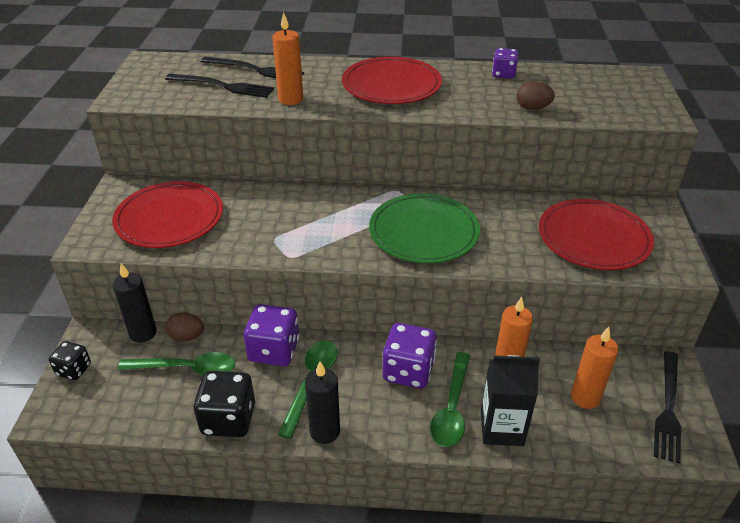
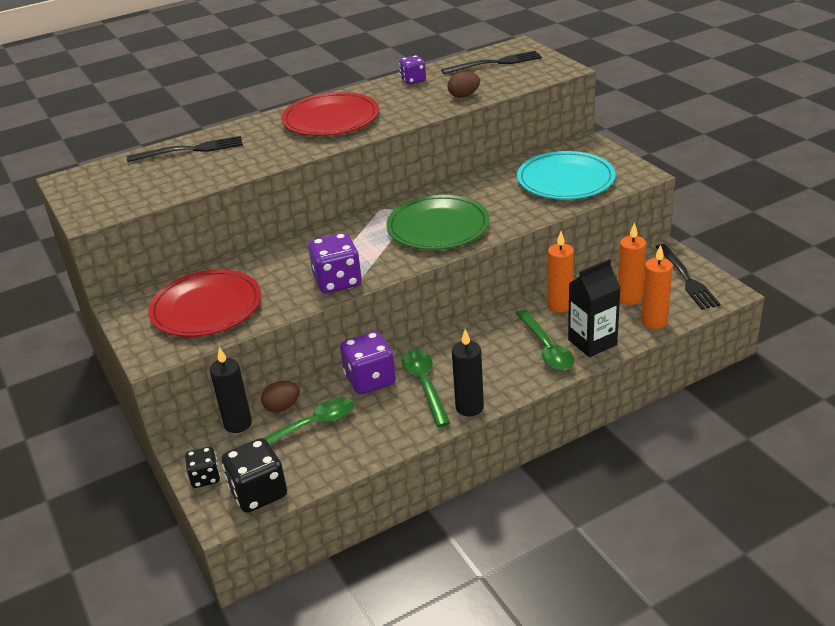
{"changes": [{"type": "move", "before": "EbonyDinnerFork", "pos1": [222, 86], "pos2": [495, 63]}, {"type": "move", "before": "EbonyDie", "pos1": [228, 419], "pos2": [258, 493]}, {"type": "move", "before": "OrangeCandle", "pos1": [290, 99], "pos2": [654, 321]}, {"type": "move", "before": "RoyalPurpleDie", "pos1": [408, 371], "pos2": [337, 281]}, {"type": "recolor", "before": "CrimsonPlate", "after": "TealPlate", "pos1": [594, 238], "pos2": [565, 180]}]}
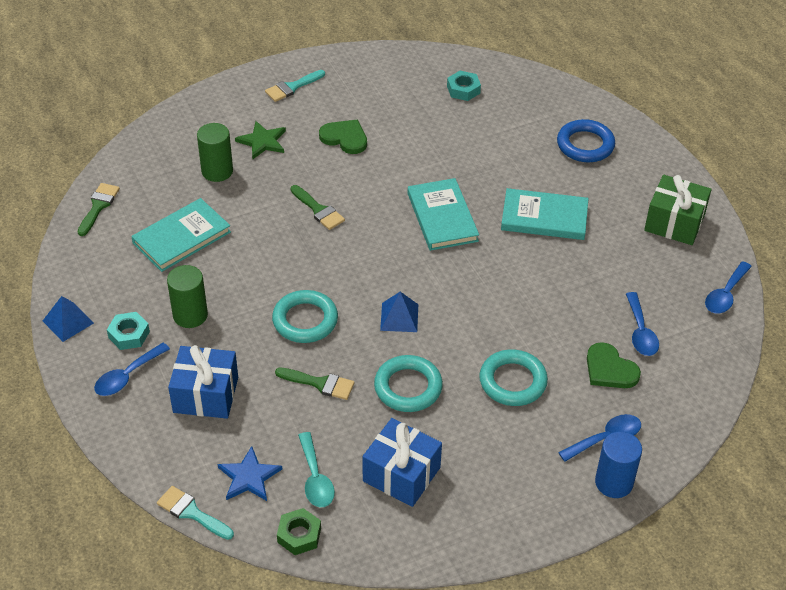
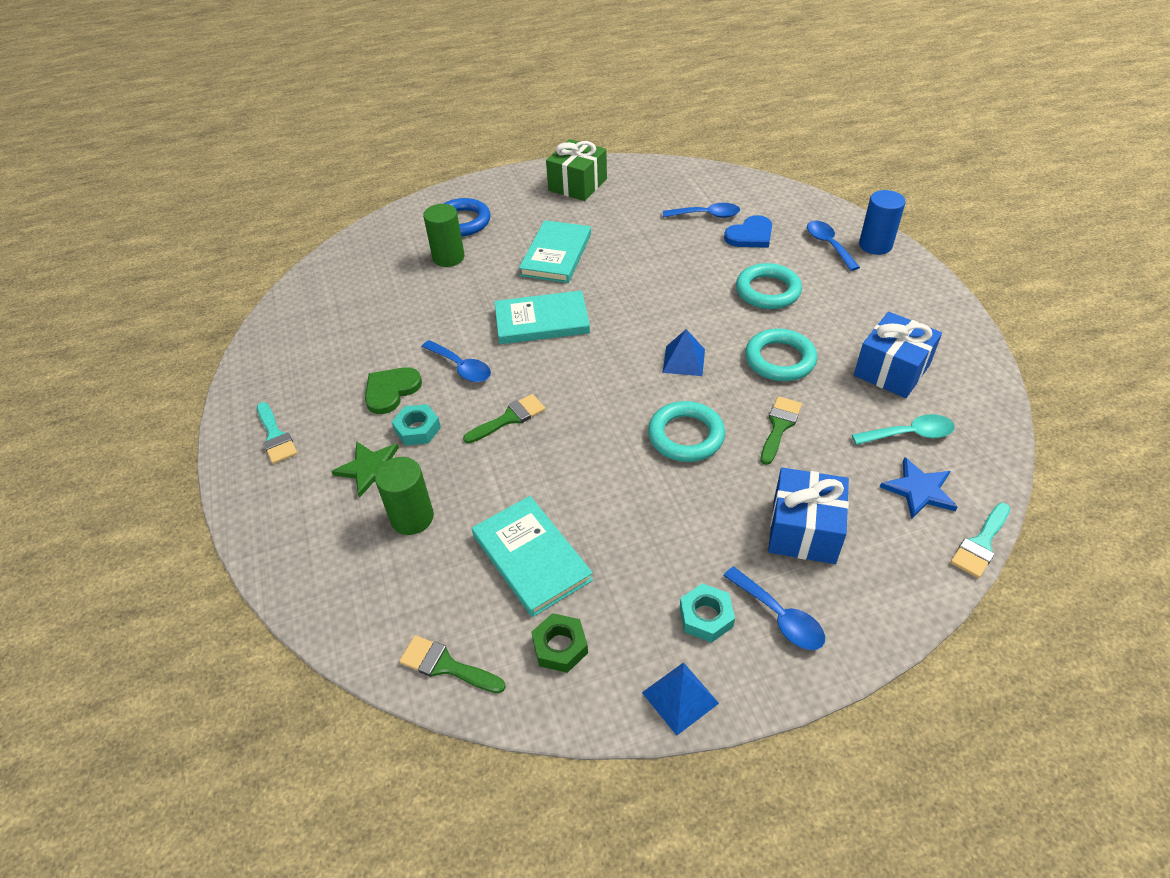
{"changes": [{"type": "move", "before": "LeafGreenCylinder", "pos1": [190, 315], "pos2": [448, 257]}, {"type": "move", "before": "LeafGreenHexagonNut", "pos1": [299, 535], "pos2": [560, 646]}, {"type": "move", "before": "TealHexagonNut", "pos1": [463, 89], "pos2": [417, 429]}, {"type": "recolor", "before": "LeafGreenHeart", "after": "CobaltHeart", "pos1": [610, 369], "pos2": [750, 235]}, {"type": "move", "before": "CobaltTablespoon", "pos1": [725, 294], "pos2": [461, 367]}]}
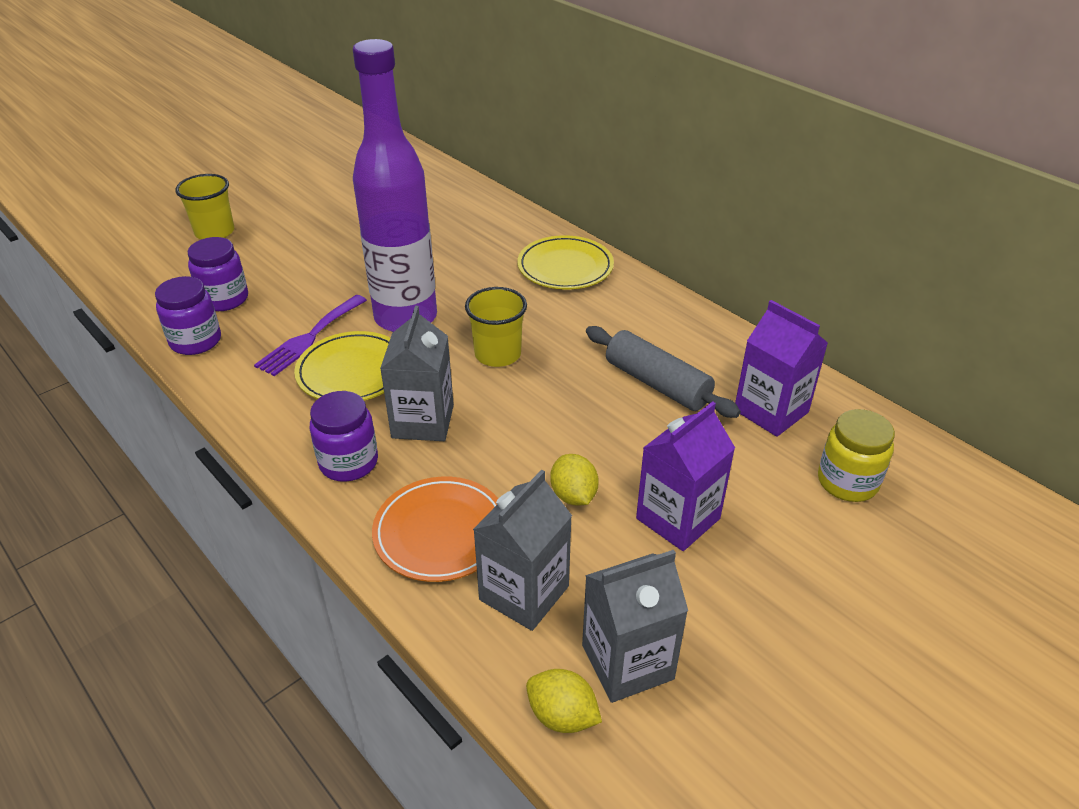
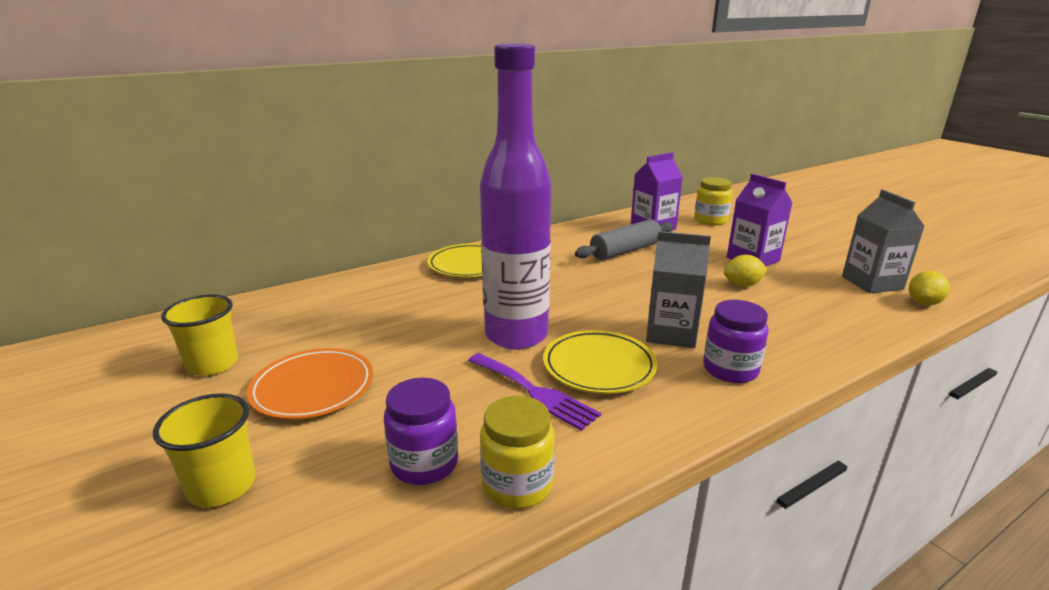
{"changes": [{"type": "recolor", "before": "RoyalPurpleJamJar", "after": "GoldenJamJar", "pos1": [196, 341], "pos2": [517, 485]}, {"type": "move", "before": "OrangePlate", "pos1": [441, 533], "pos2": [313, 388]}, {"type": "move", "before": "GoldenTumbler", "pos1": [497, 354], "pos2": [212, 364]}, {"type": "delete", "before": "GrayCarton", "pos1": [524, 593]}]}
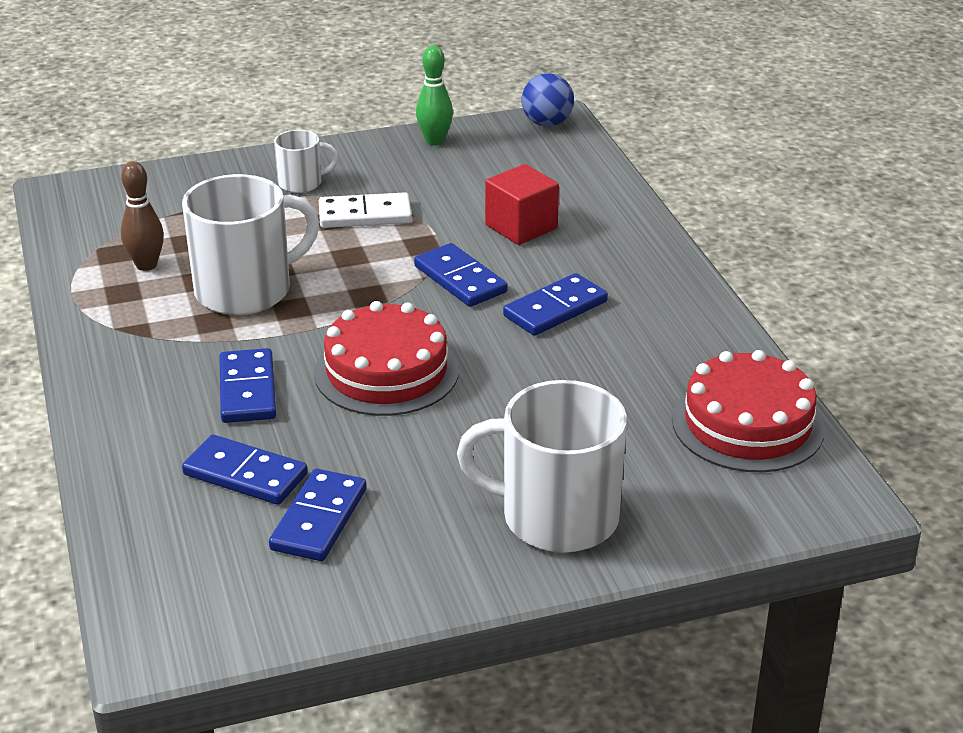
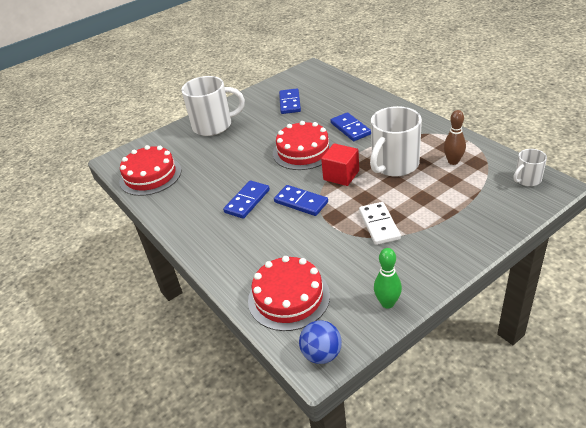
{"changes": [{"type": "delete", "before": "CobaltDominoPiece", "pos1": [245, 474]}, {"type": "move", "before": "PureWhiteMug", "pos1": [302, 183], "pos2": [527, 179]}, {"type": "rotate", "before": "PureWhiteDominoPiece", "pos1": [365, 215], "pos2": [379, 225], "turn": -75}, {"type": "move", "before": "CrimsonSolidCube", "pos1": [521, 227], "pos2": [341, 175]}, {"type": "insert", "after": "CrimsonGateau", "pos2": [288, 297]}]}
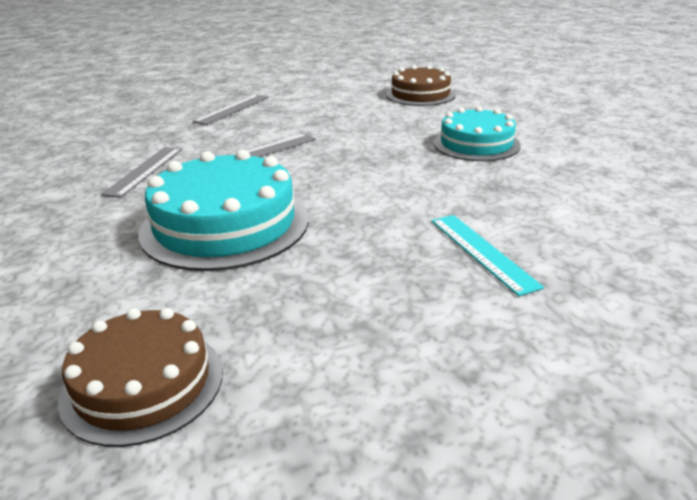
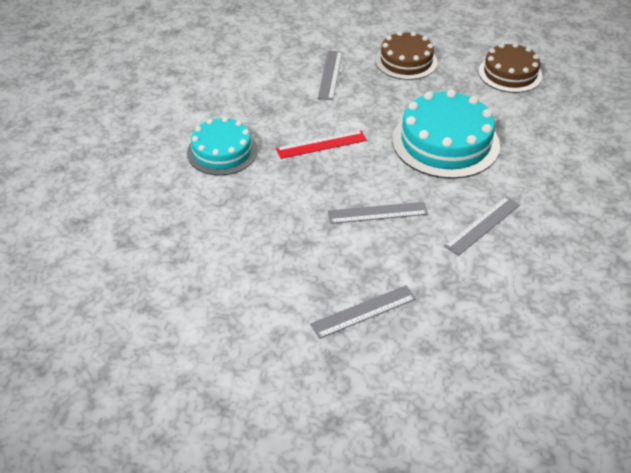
{"changes": [{"type": "move", "before": "RussetGateau", "pos1": [420, 94], "pos2": [406, 61]}, {"type": "recolor", "before": "TealRuler", "after": "GrayRuler", "pos1": [482, 252], "pos2": [330, 75]}, {"type": "insert", "after": "CrimsonRuler", "pos2": [321, 144]}]}
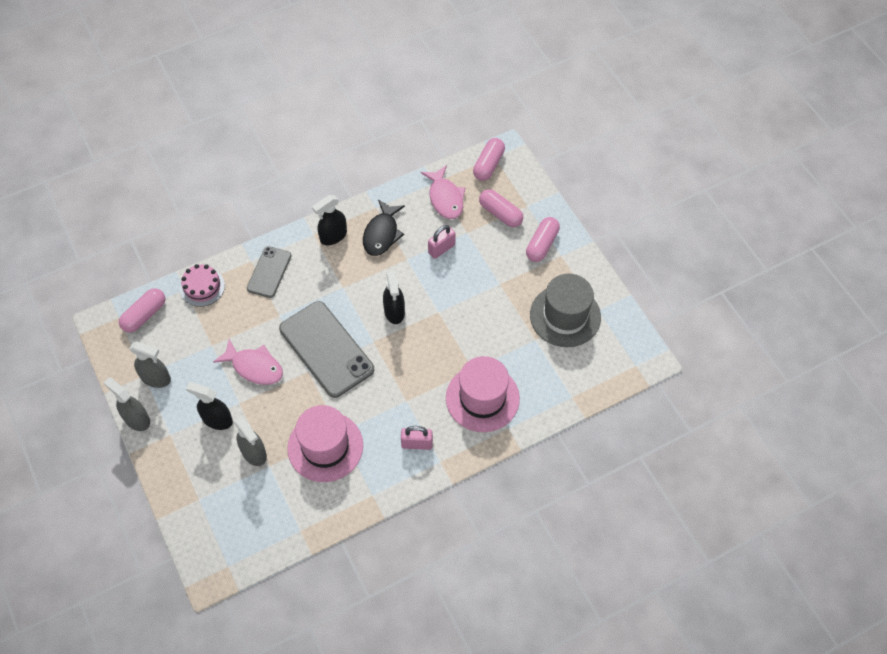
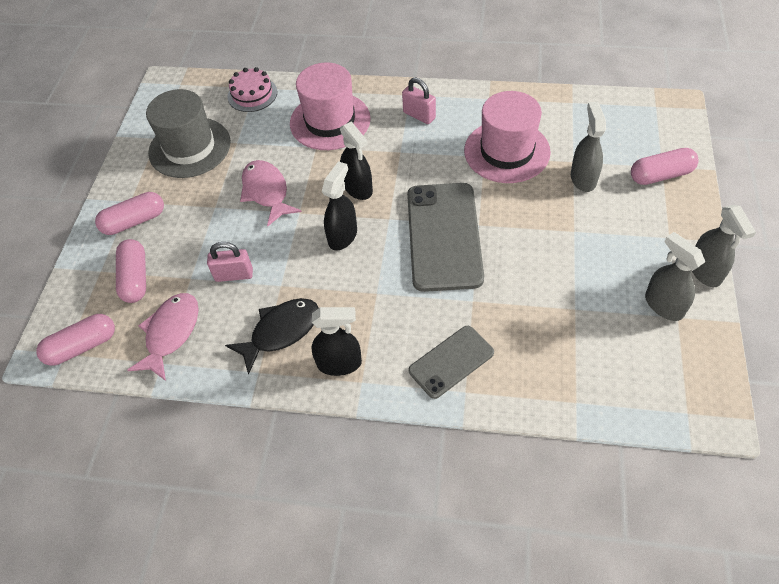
{"changes": [{"type": "move", "before": "RosePinkPill", "pos1": [144, 315], "pos2": [660, 175]}, {"type": "move", "before": "RosePinkGateau", "pos1": [202, 287], "pos2": [252, 94]}, {"type": "move", "before": "EbonySprayBottle", "pos1": [217, 420], "pos2": [358, 188]}, {"type": "move", "before": "RosePinkFish", "pos1": [254, 367], "pos2": [267, 192]}]}
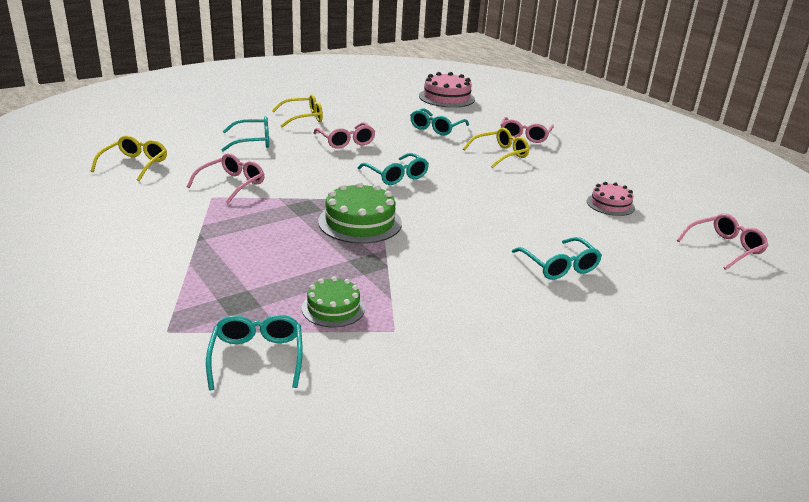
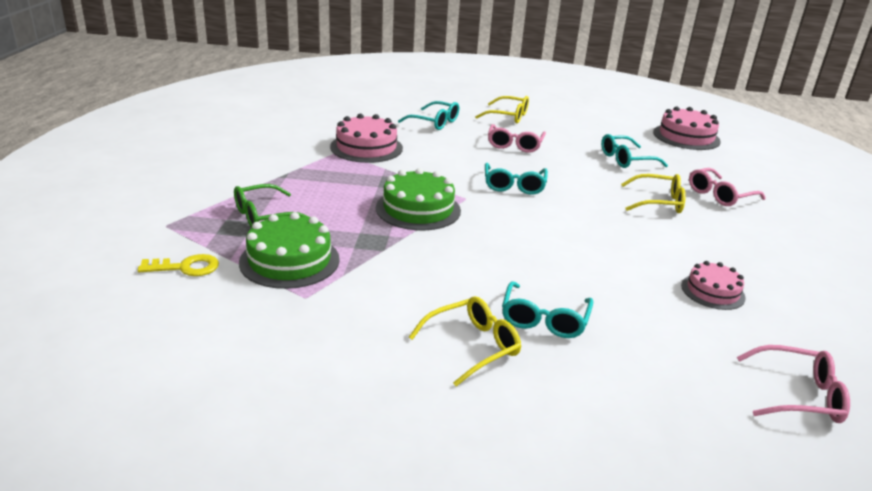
{"changes": [{"type": "move", "before": "GoldenEyeglasses", "pos1": [134, 164], "pos2": [472, 346]}, {"type": "replace", "before": "RosePinkEyeglasses", "after": "RosePinkGateau", "pos1": [232, 184], "pos2": [366, 147]}, {"type": "replace", "before": "TealEyeglasses", "after": "GoldenLatchkey", "pos1": [257, 357], "pos2": [186, 267]}, {"type": "resize", "before": "LeafGreenGateau", "pos1": [333, 308], "pos2": [289, 260], "scale": 1.61}, {"type": "insert", "after": "LeafGreenEyeglasses", "pos2": [264, 216]}]}
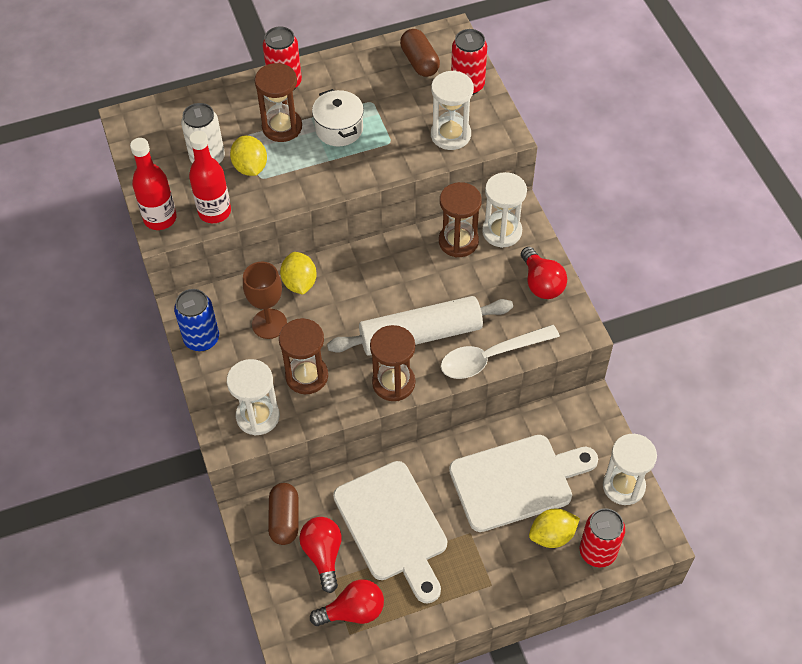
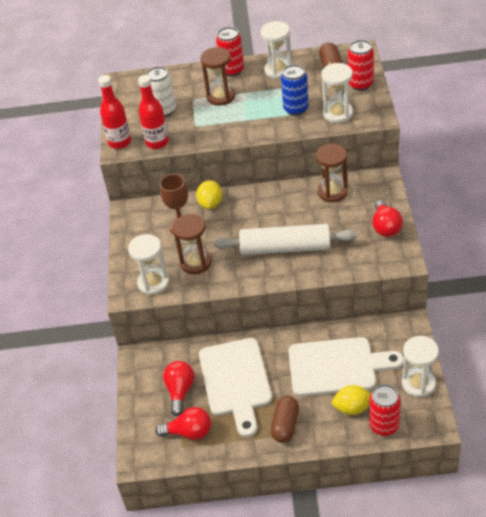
{"changes": [{"type": "move", "before": "CobaltCan", "pos1": [201, 339], "pos2": [296, 109]}, {"type": "delete", "before": "GoldenLemon", "pos1": [250, 167]}, {"type": "move", "before": "RussetPill", "pos1": [284, 519], "pos2": [285, 425]}, {"type": "delete", "before": "PureWhiteCookingPot", "pos1": [339, 129]}, {"type": "delete", "before": "RussetHourglass", "pos1": [393, 383]}, {"type": "delete", "before": "PureWhiteTablespoon", "pos1": [491, 357]}, {"type": "move", "before": "PureWhiteHourglass", "pos1": [502, 231], "pos2": [278, 70]}]}
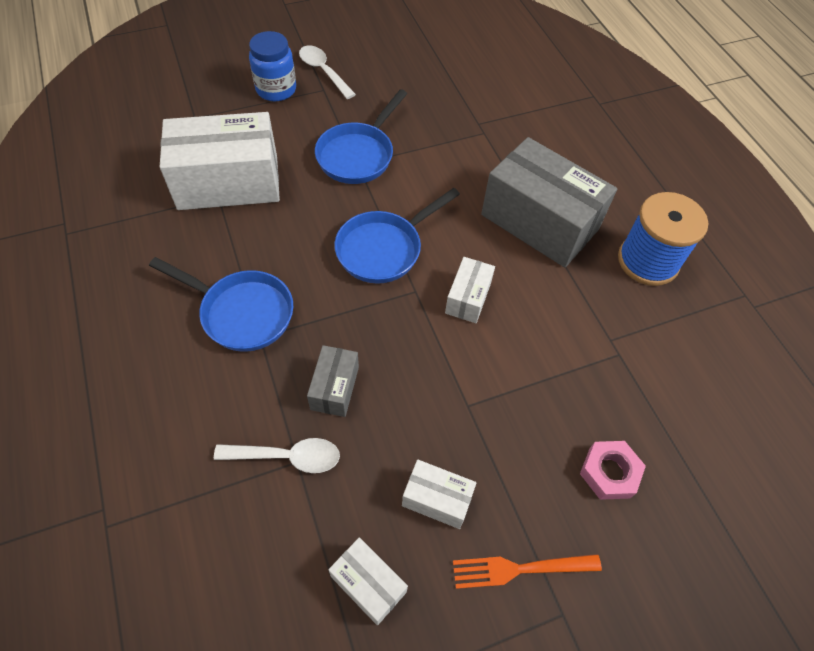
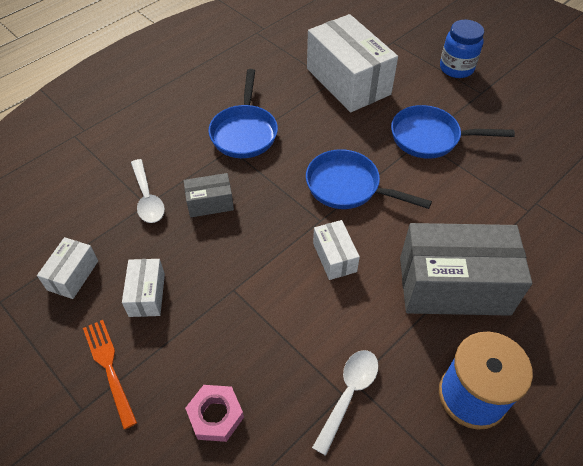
{"changes": [{"type": "move", "before": "PureWhiteTablespoon", "pos1": [323, 71], "pos2": [348, 394]}, {"type": "rotate", "before": "PureWhiteBox", "pos1": [468, 298], "pos2": [334, 257], "turn": 75}, {"type": "rotate", "before": "GrayBox", "pos1": [539, 222], "pos2": [453, 285], "turn": 75}]}
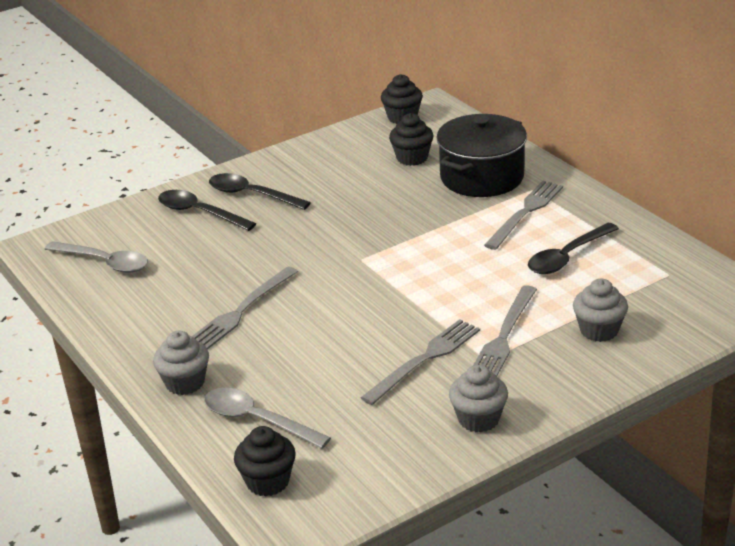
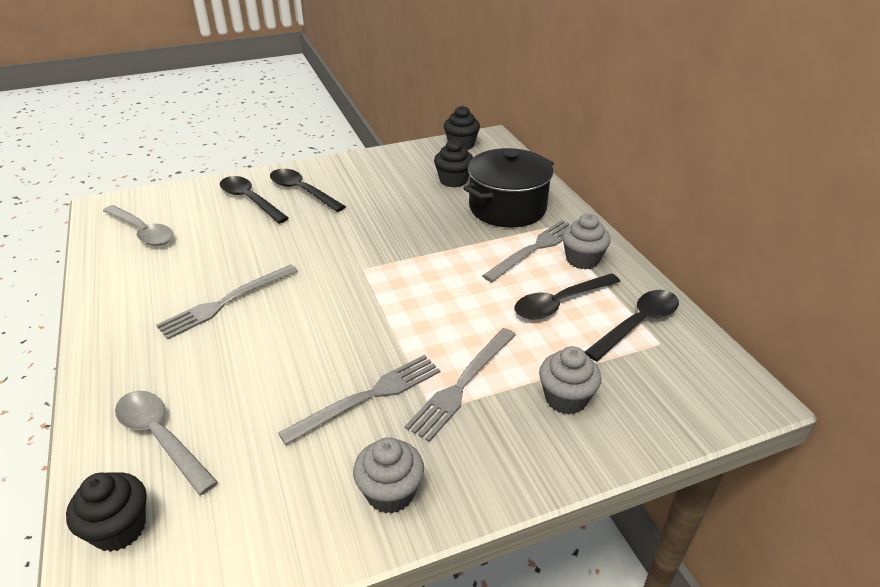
{"changes": [{"type": "move", "before": "GrayCupcake", "pos1": [185, 383], "pos2": [582, 259]}, {"type": "insert", "after": "EbonyTablespoon", "pos2": [637, 324]}]}
